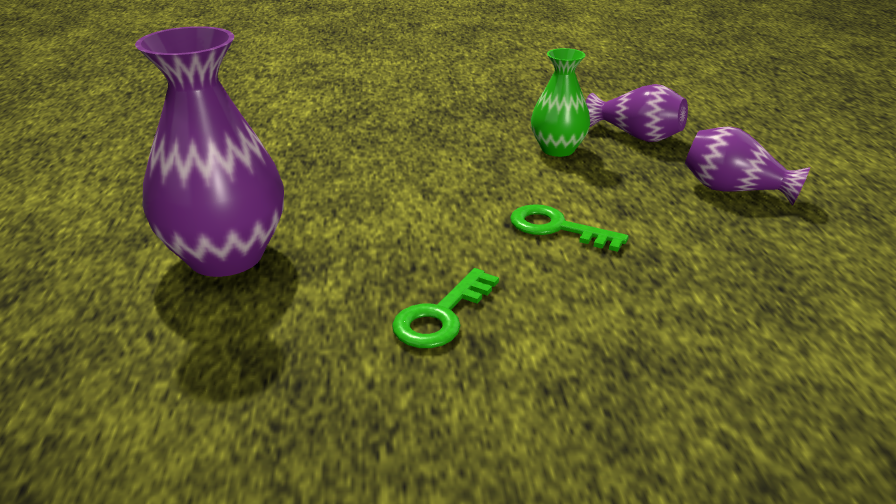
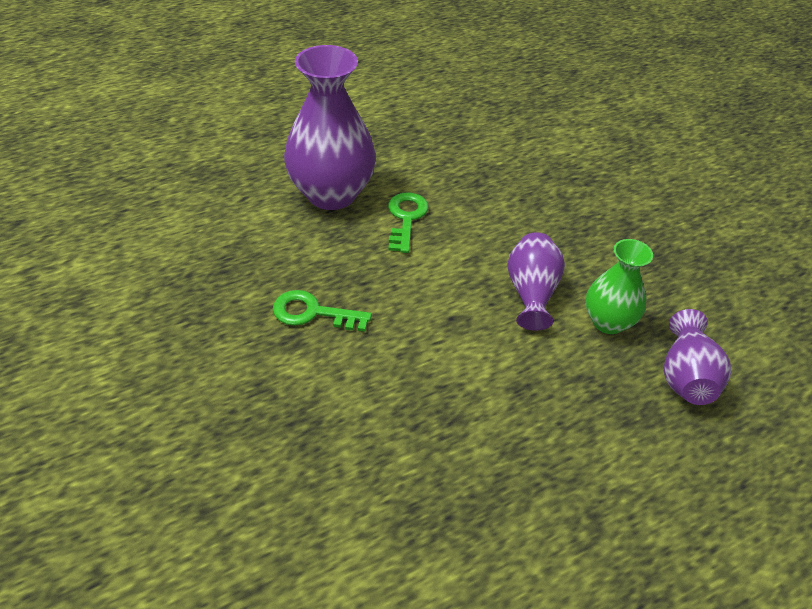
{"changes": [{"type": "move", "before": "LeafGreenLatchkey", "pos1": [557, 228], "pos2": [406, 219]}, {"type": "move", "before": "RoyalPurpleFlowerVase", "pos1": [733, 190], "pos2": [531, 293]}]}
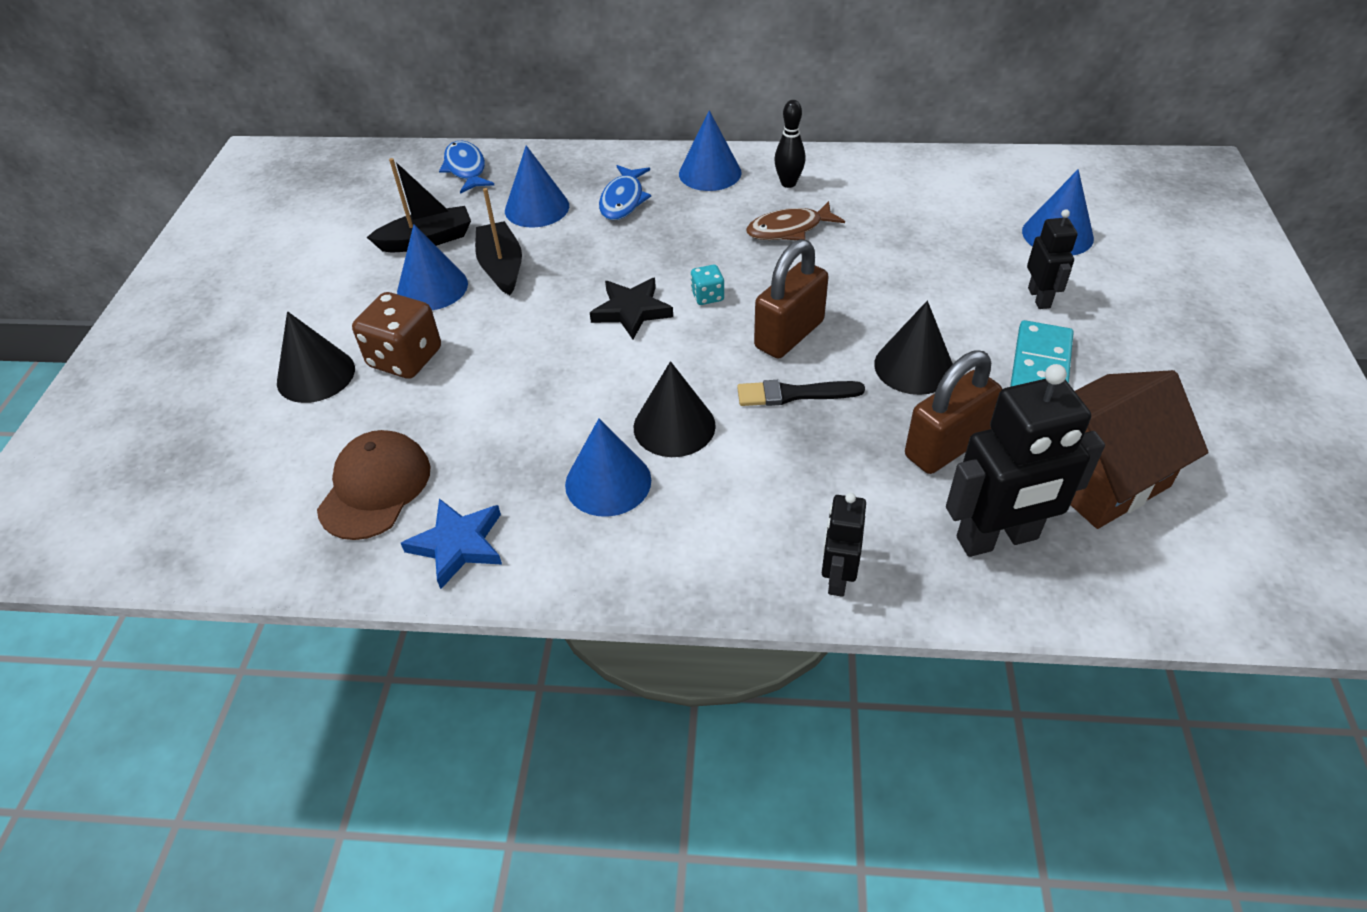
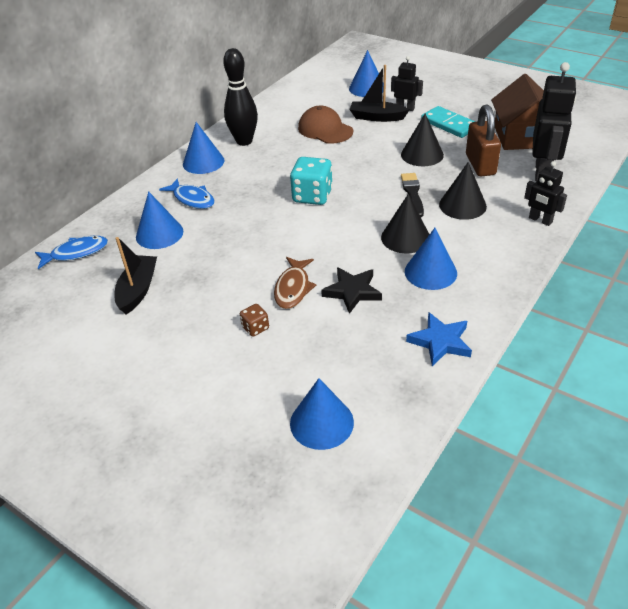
{"changes": [{"type": "move", "before": "EbonyConeShape", "pos1": [316, 375], "pos2": [462, 205]}, {"type": "move", "before": "RussetBaseballCap", "pos1": [375, 488], "pos2": [325, 130]}, {"type": "resize", "before": "RussetDie", "pos1": [405, 358], "pos2": [255, 328], "scale": 0.5}, {"type": "move", "before": "CobaltConeShape", "pos1": [432, 287], "pos2": [321, 422]}, {"type": "rotate", "before": "CobaltFish", "pos1": [466, 169], "pos2": [76, 253], "turn": 150}, {"type": "move", "before": "EbonyBoat", "pos1": [501, 267], "pos2": [377, 117]}, {"type": "move", "before": "EbonyStar", "pos1": [631, 311], "pos2": [352, 291]}, {"type": "resize", "before": "TealDie", "pos1": [707, 296], "pos2": [312, 196], "scale": 1.98}, {"type": "rotate", "before": "EbonyPaintBrush", "pos1": [794, 394], "pos2": [412, 193], "turn": 150}, {"type": "move", "before": "RussetFish", "pos1": [789, 229], "pos2": [293, 288]}, {"type": "delete", "before": "RussetPadlock", "pos1": [789, 334]}, {"type": "resize", "before": "EbonyTenpin", "pos1": [788, 183], "pos2": [244, 141], "scale": 1.7}]}
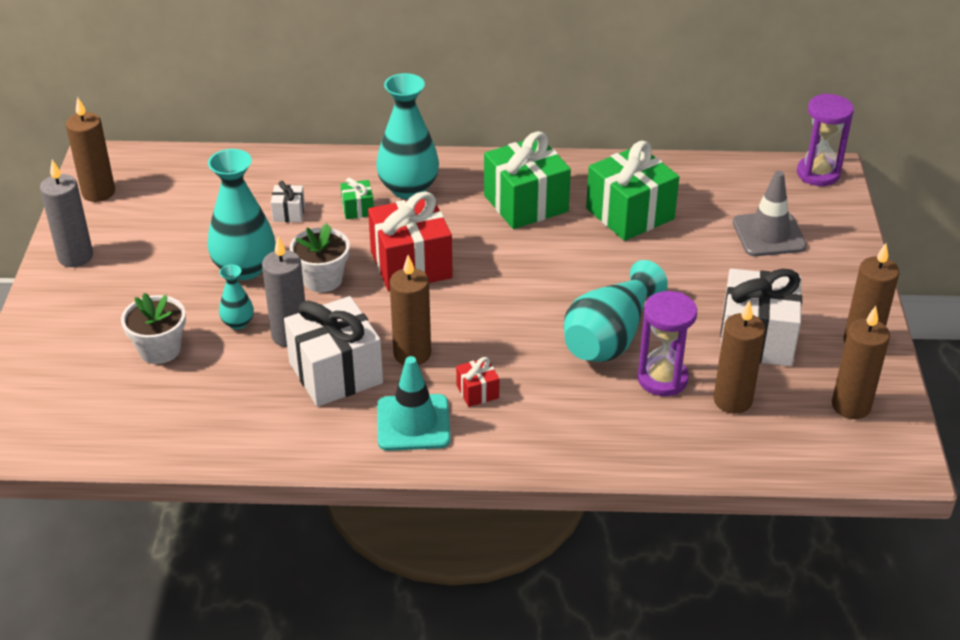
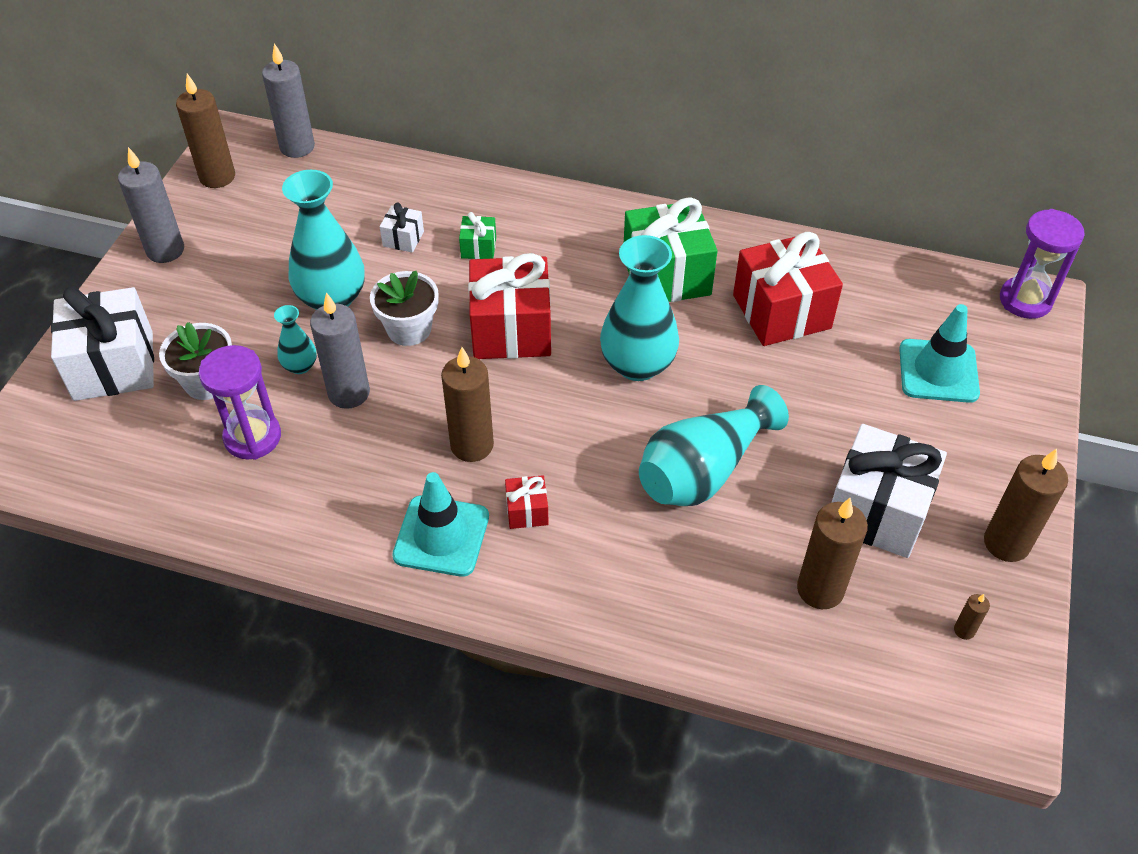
{"changes": [{"type": "move", "before": "PureWhiteWrappedGift", "pos1": [335, 373], "pos2": [113, 365]}, {"type": "move", "before": "TealFlowerVase", "pos1": [408, 188], "pos2": [637, 364]}, {"type": "recolor", "before": "LeafGreenWrappedGift", "after": "CrimsonWrappedGift", "pos1": [630, 214], "pos2": [781, 311]}, {"type": "move", "before": "RoyalPurpleHourglass", "pos1": [662, 379], "pos2": [252, 437]}, {"type": "recolor", "before": "GrayTrafficCone", "after": "TealTrafficCone", "pos1": [768, 234], "pos2": [938, 371]}, {"type": "resize", "before": "RussetCandle", "pos1": [851, 406], "pos2": [964, 630], "scale": 0.44}, {"type": "insert", "after": "GrayCandle", "pos2": [297, 147]}]}
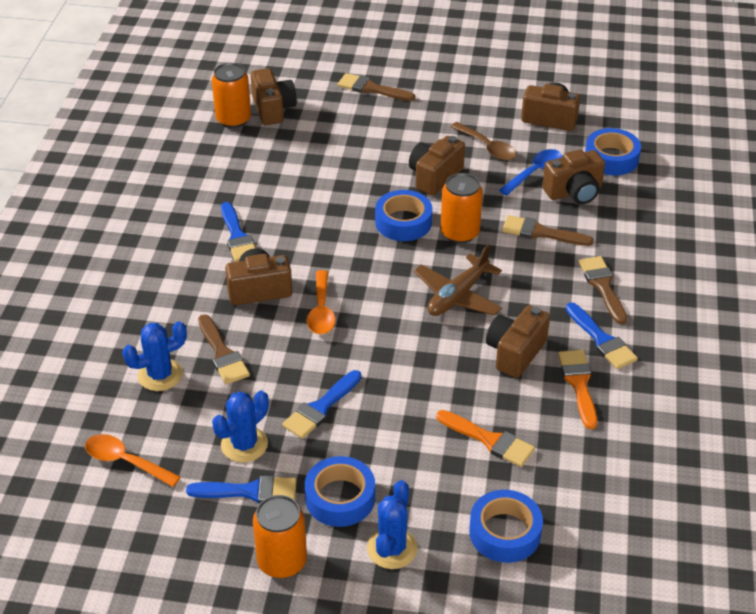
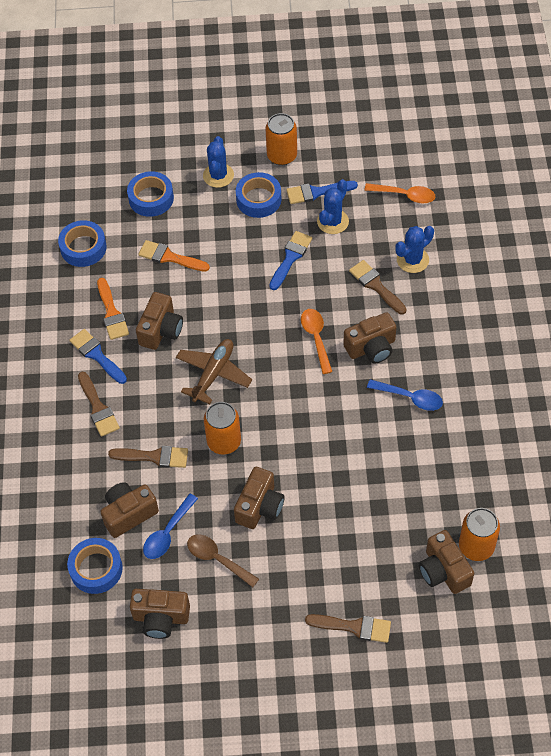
{"changes": [{"type": "replace", "before": "CobaltPaintBrush", "after": "CobaltTablespoon", "pos1": [237, 237], "pos2": [410, 398]}, {"type": "move", "before": "CobaltRollOfTape", "pos1": [403, 222], "pos2": [83, 248]}]}
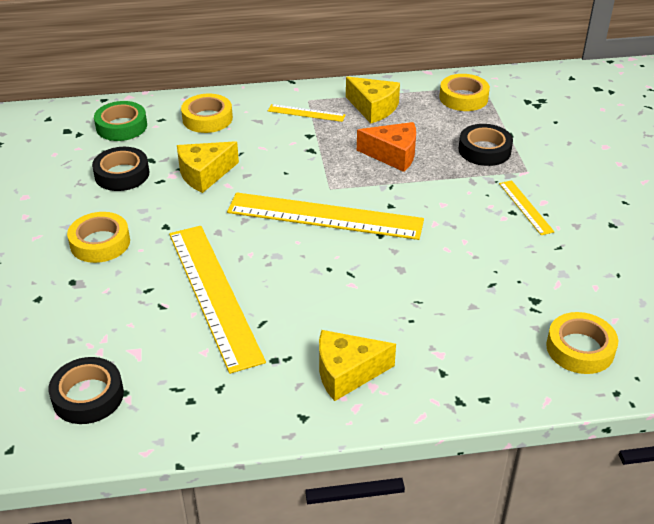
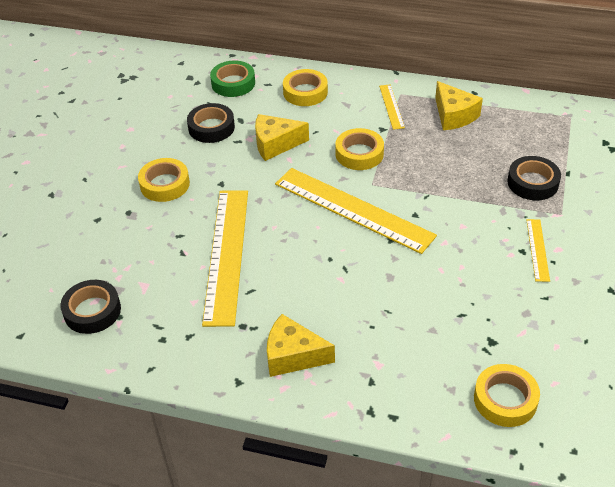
{"changes": [{"type": "rotate", "before": "GoldenRuler", "pos1": [306, 113], "pos2": [391, 106], "turn": 45}, {"type": "delete", "before": "OrangePieceOfCheese", "pos1": [393, 155]}, {"type": "move", "before": "GoldenRollOfTape", "pos1": [463, 98], "pos2": [359, 154]}]}
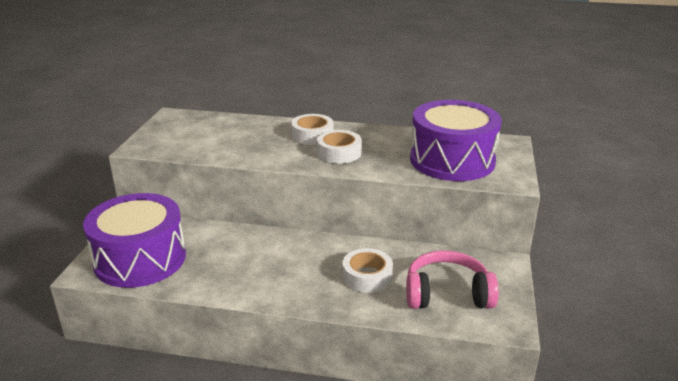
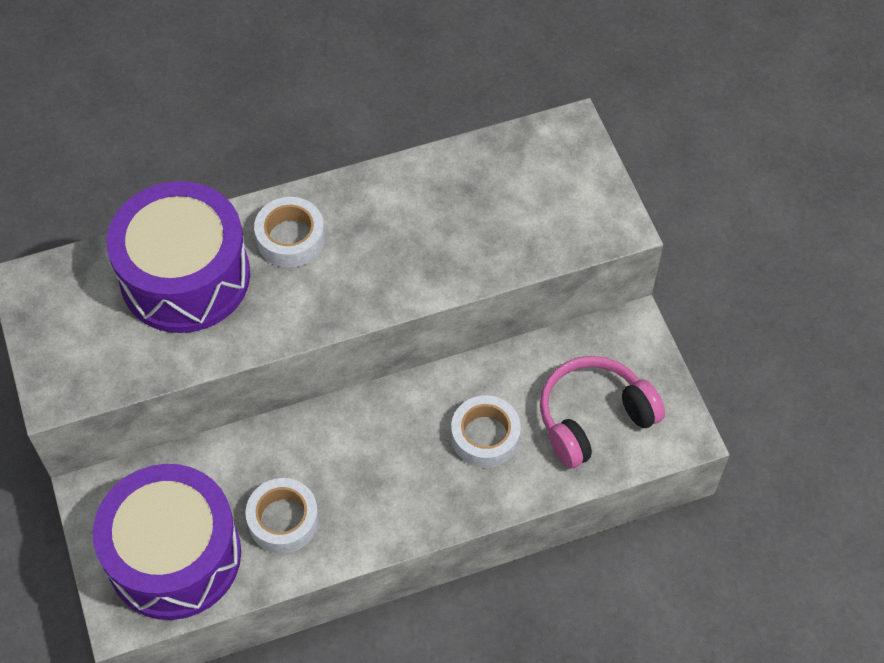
{"changes": [{"type": "move", "before": "PureWhiteRollOfTape", "pos1": [339, 153], "pos2": [283, 520]}, {"type": "move", "before": "RoyalPurpleDrum", "pos1": [452, 160], "pos2": [185, 276]}]}
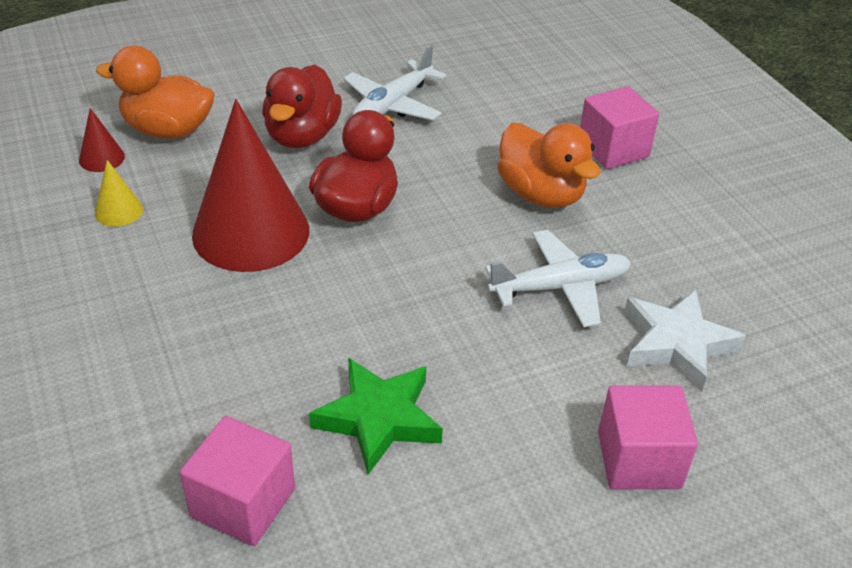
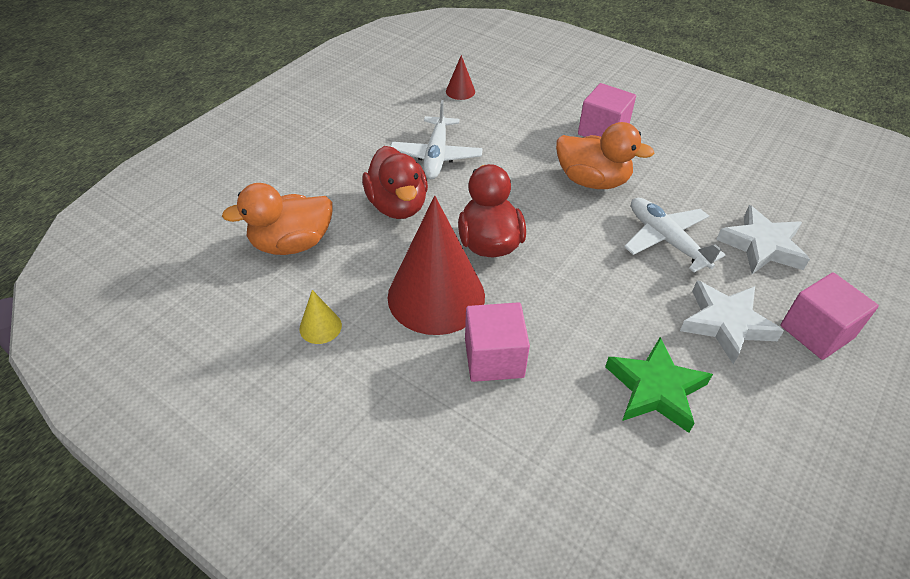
{"changes": [{"type": "move", "before": "CrimsonConeShape", "pos1": [102, 158], "pos2": [460, 91]}, {"type": "move", "before": "RosePinkSolidCube", "pos1": [243, 503], "pos2": [494, 358]}, {"type": "rotate", "before": "PureWhitePlane", "pos1": [560, 287], "pos2": [666, 240], "turn": -75}, {"type": "insert", "after": "PureWhiteStar", "pos2": [726, 324]}]}
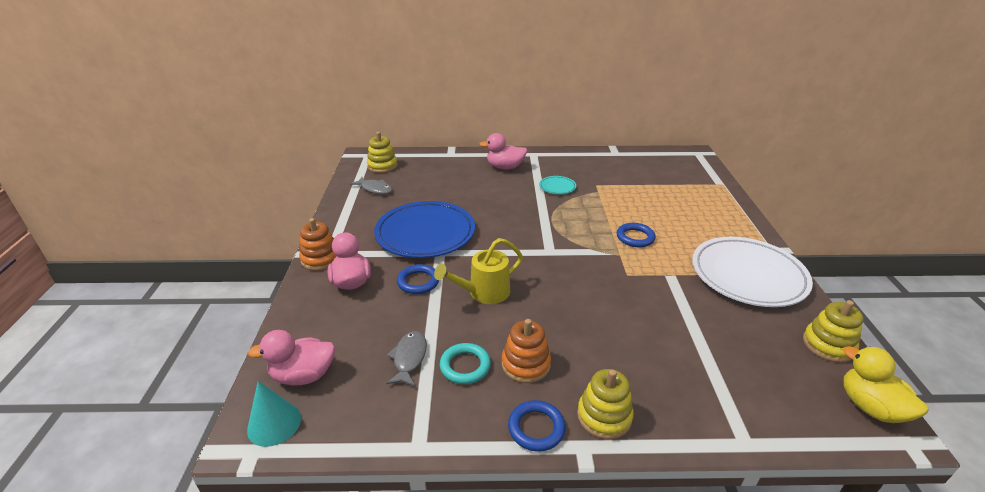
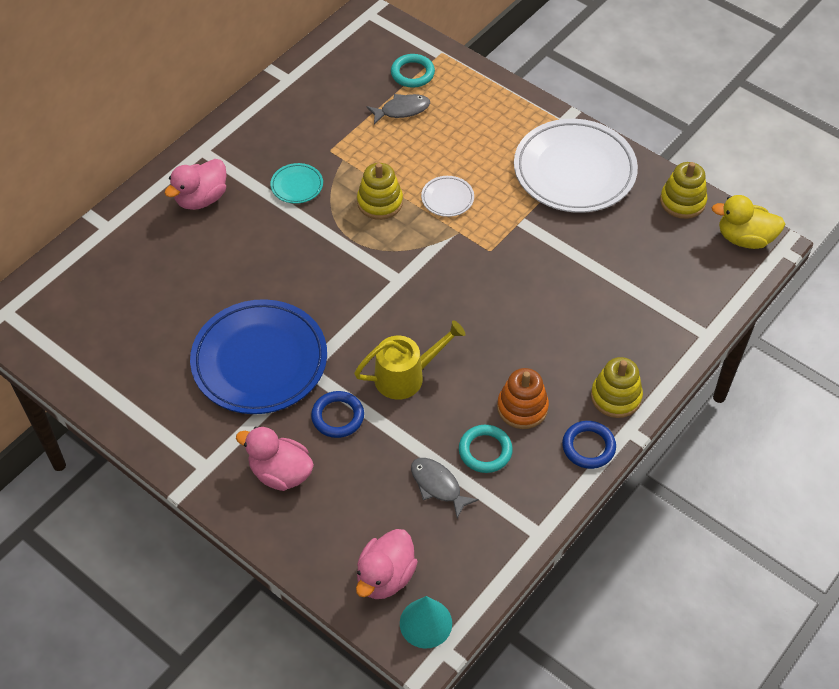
{"changes": [{"type": "delete", "before": "OrangeRingStacker", "pos1": [321, 259]}, {"type": "move", "before": "GrayFish", "pos1": [375, 189], "pos2": [402, 110]}, {"type": "move", "before": "GoldenRingStacker", "pos1": [382, 166], "pos2": [380, 202]}, {"type": "rotate", "before": "GoldenWateringCan", "pos1": [483, 293], "pos2": [407, 376], "turn": -120}, {"type": "replace", "before": "CobaltTorus", "after": "PureWhitePlate", "pos1": [635, 237], "pos2": [447, 198]}, {"type": "insert", "after": "TealTorus", "pos2": [412, 73]}]}
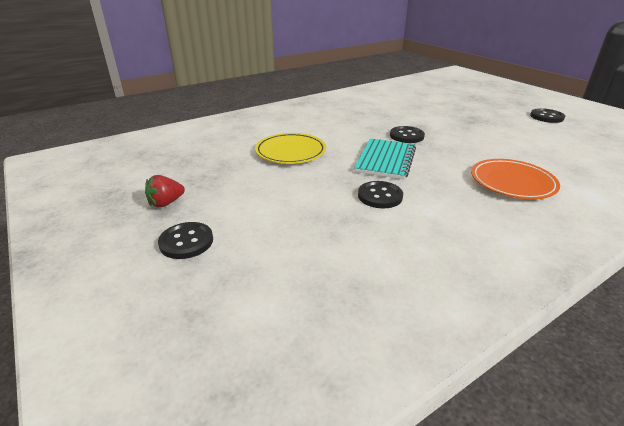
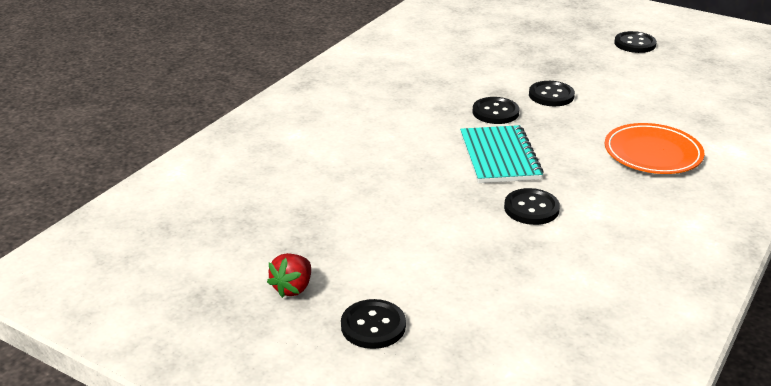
{"changes": [{"type": "delete", "before": "GoldenPlate", "pos1": [290, 152]}, {"type": "insert", "after": "EbonyButton", "pos2": [551, 95]}]}
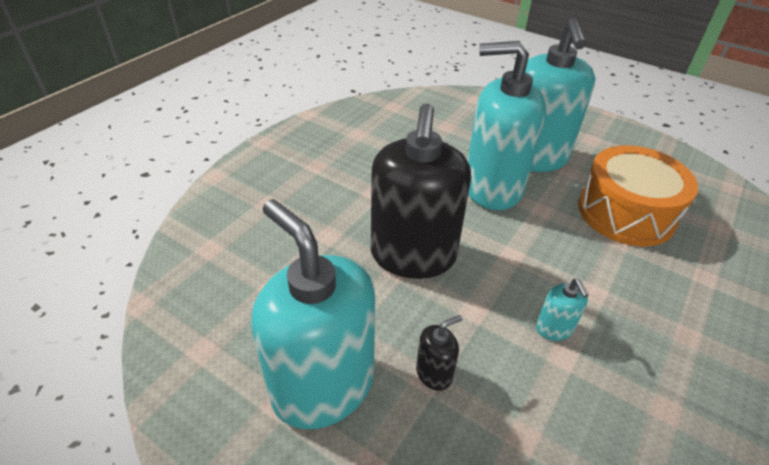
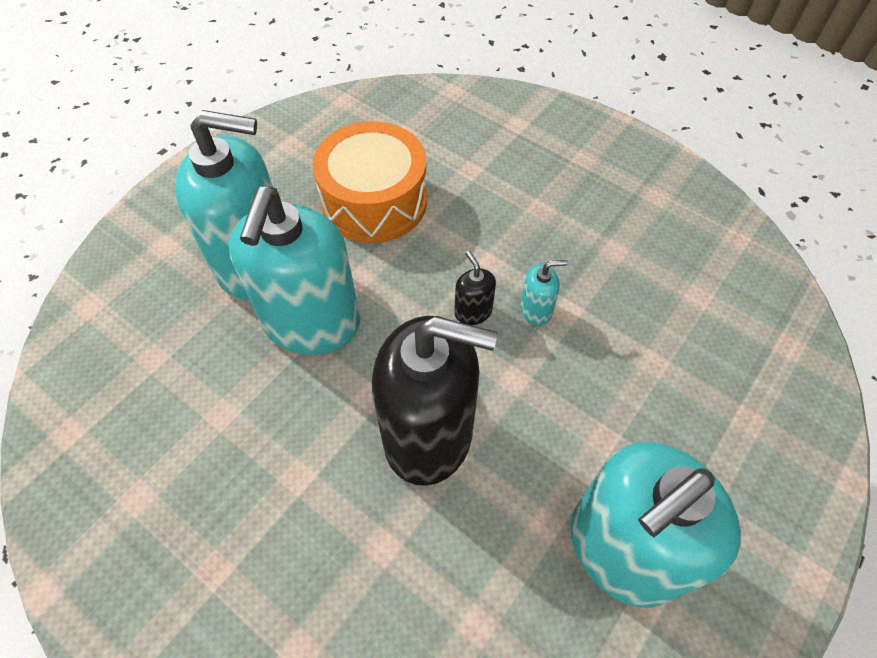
{"changes": [{"type": "move", "before": "EbonyPumpBottle", "pos1": [434, 373], "pos2": [473, 312]}]}
